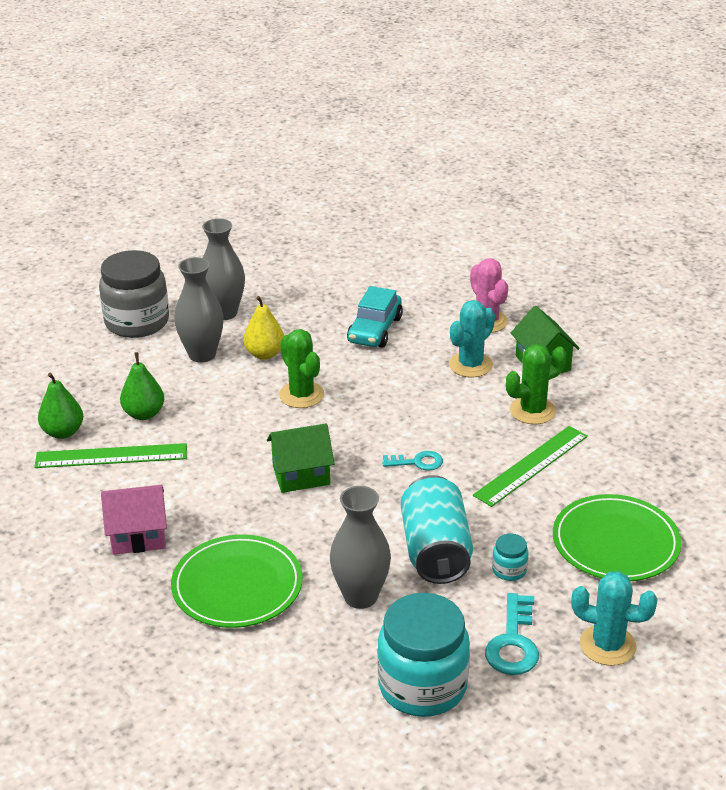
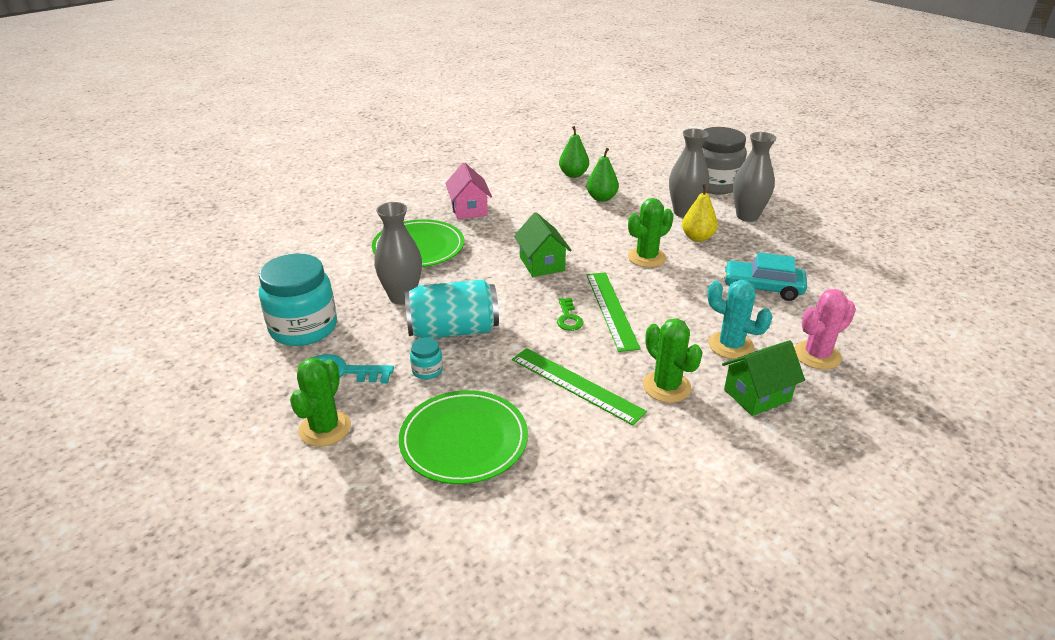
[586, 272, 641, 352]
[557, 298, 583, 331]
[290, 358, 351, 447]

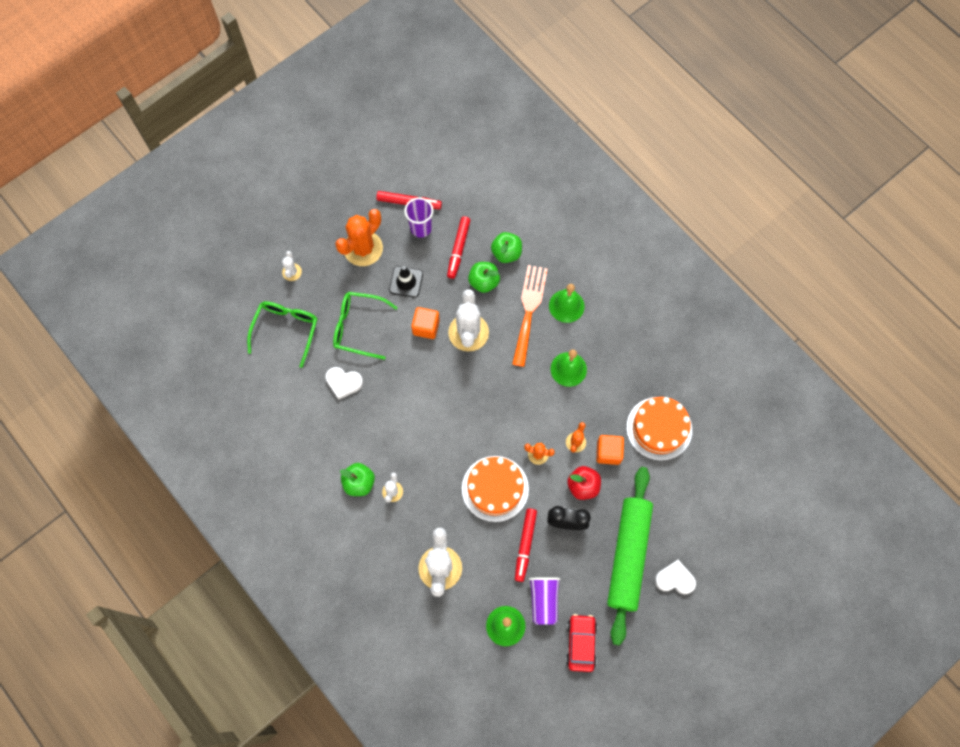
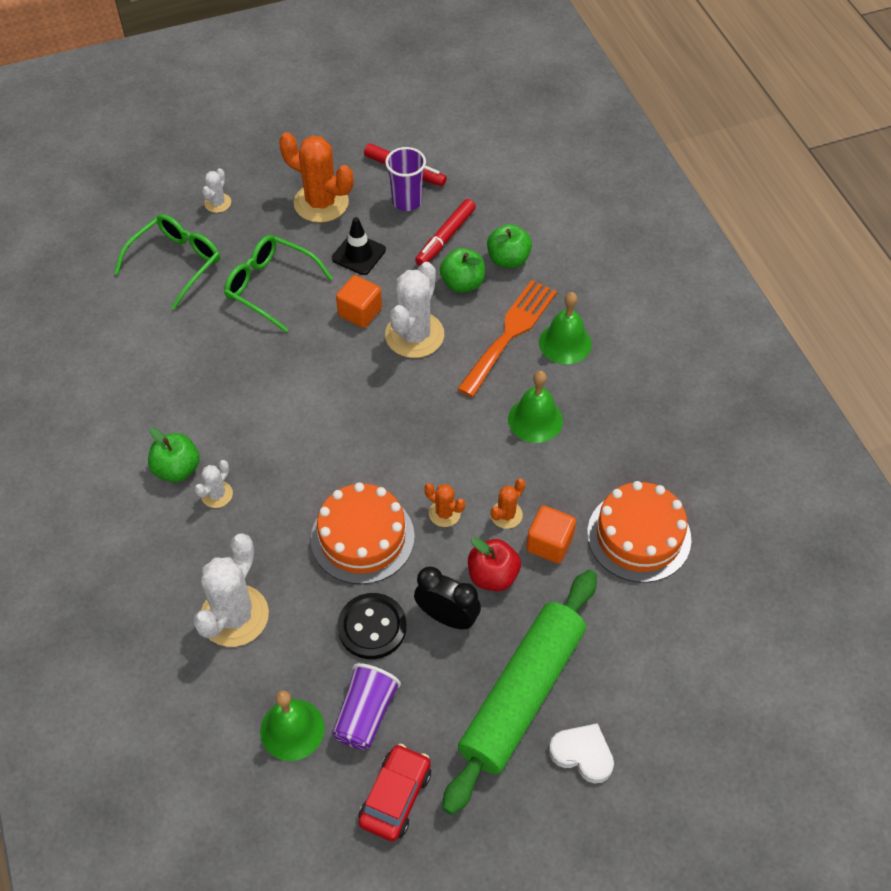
[326, 367, 363, 400] (first image)
[279, 132, 354, 223]
[338, 593, 406, 659]

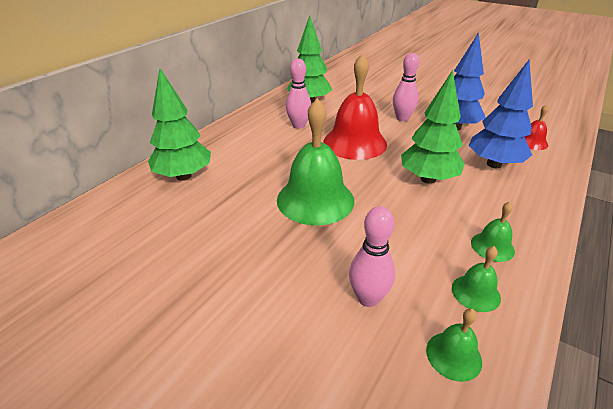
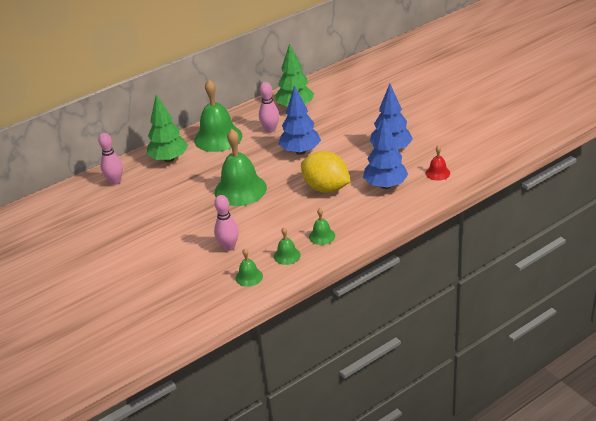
[279, 85, 321, 155]
[98, 133, 123, 185]
[301, 151, 351, 193]
[194, 80, 242, 152]

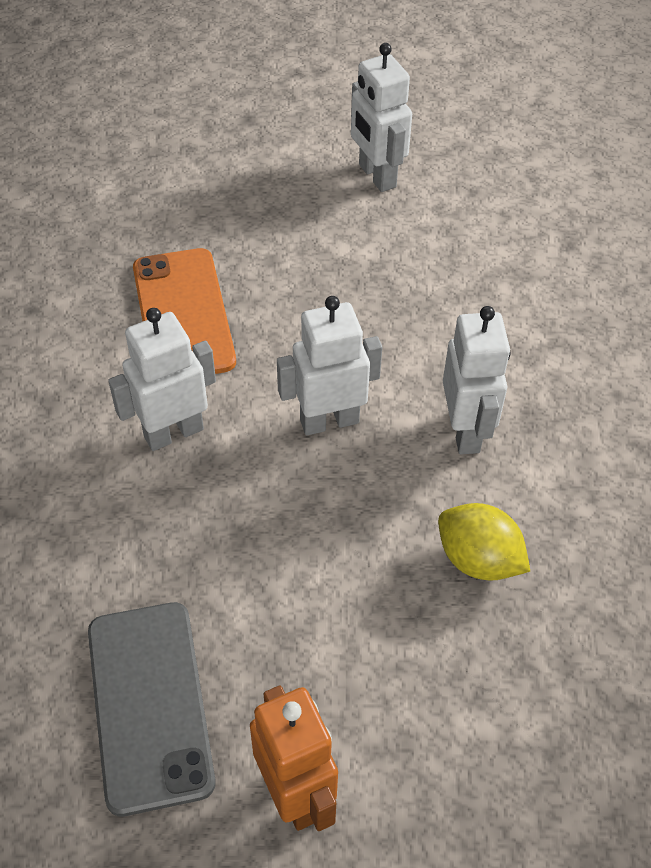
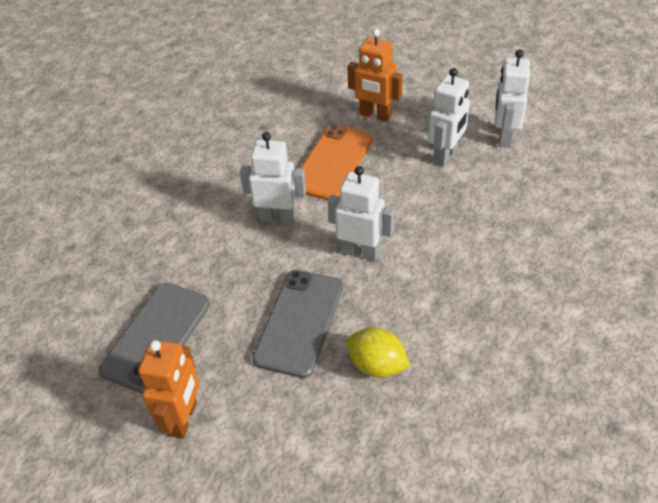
[346, 328, 411, 378]
[428, 68, 470, 167]
[252, 270, 343, 378]
[347, 29, 403, 122]

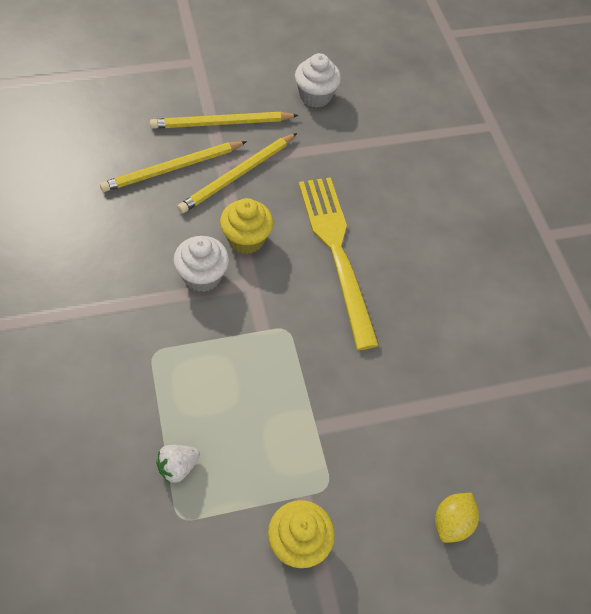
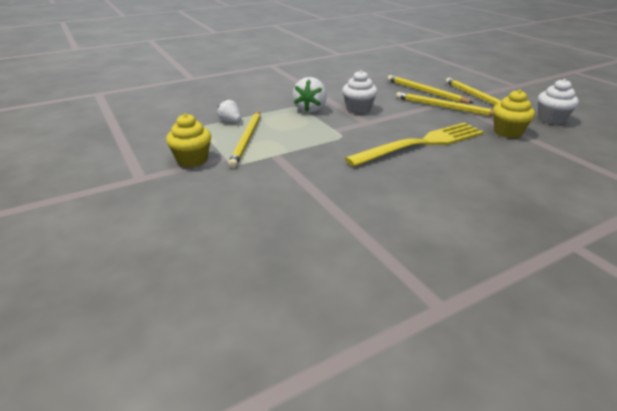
[493, 90, 535, 138]
[435, 493, 479, 543] (first image)
[228, 111, 260, 168]
[292, 77, 327, 113]

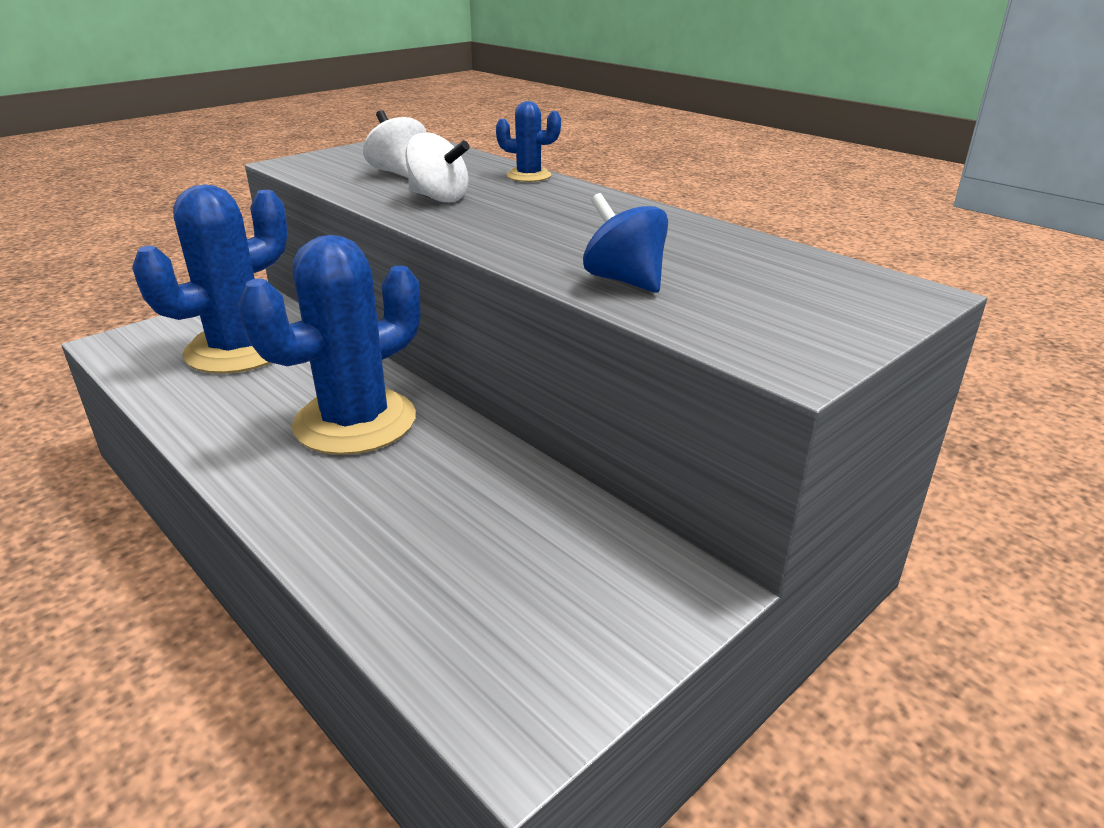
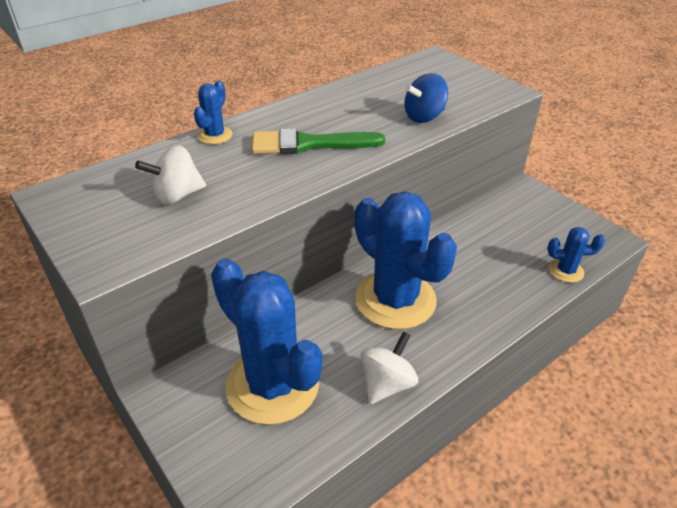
[361, 331, 418, 404]
[252, 128, 385, 154]
[547, 227, 605, 283]

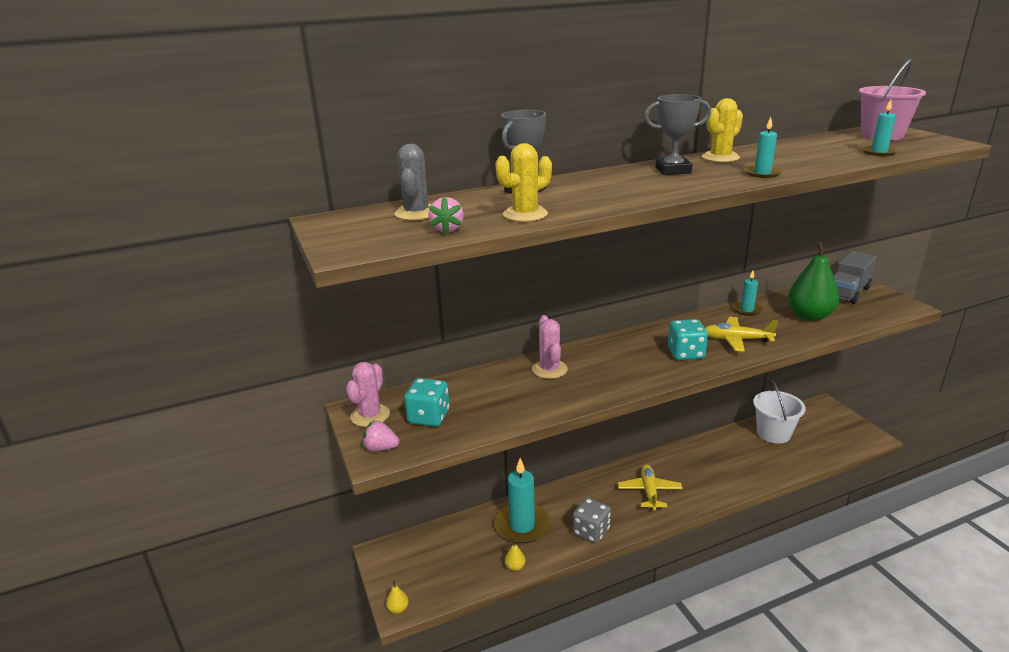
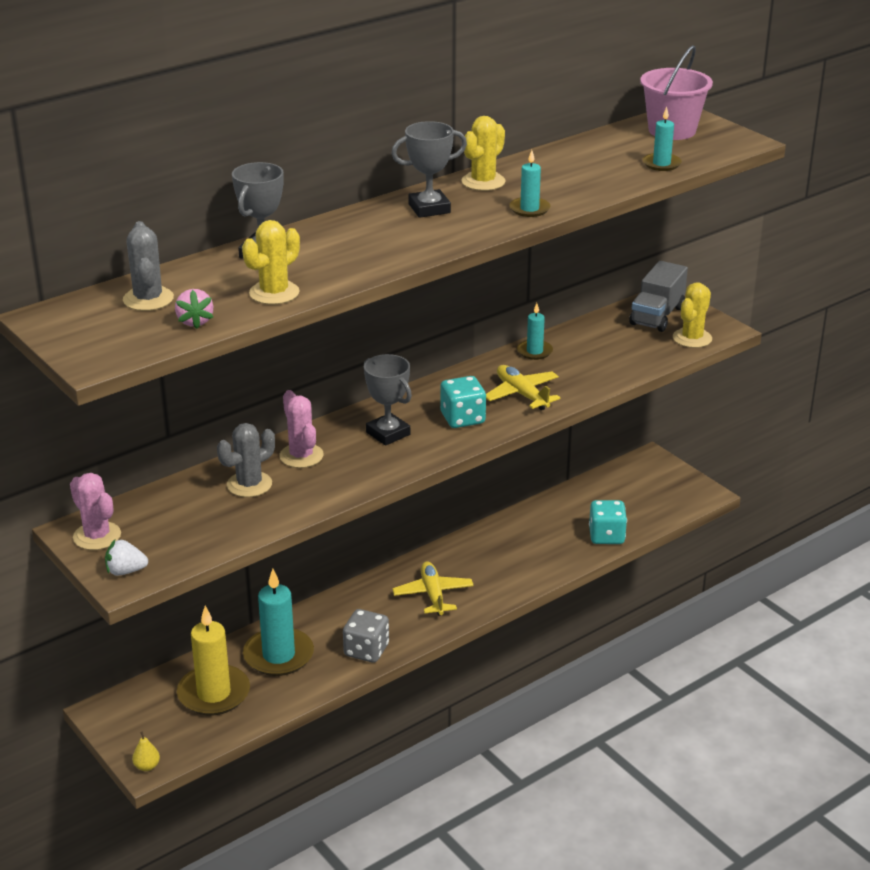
[70, 473, 121, 550]
[105, 540, 148, 576]
[589, 500, 627, 544]
[505, 540, 526, 571] (first image)
[486, 365, 560, 410]
[753, 379, 806, 444] (first image)
[788, 242, 839, 321] (first image)
[177, 606, 250, 715]
[217, 423, 275, 497]
[364, 354, 412, 446]
[673, 282, 712, 348]

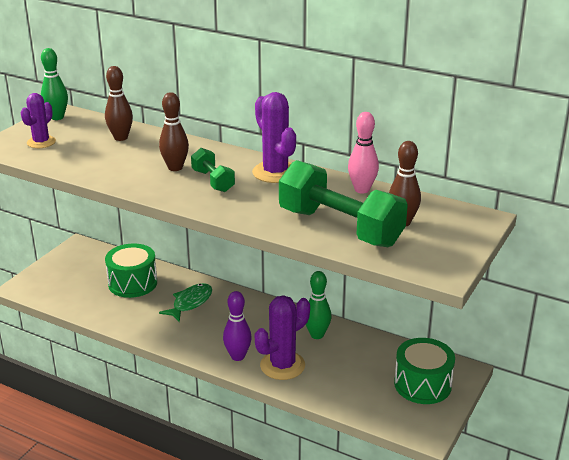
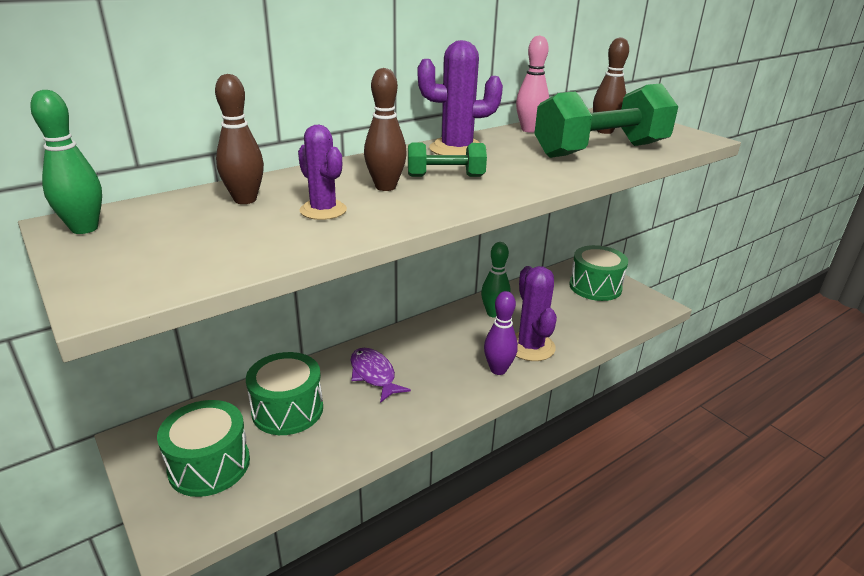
[298, 125, 347, 220]
[351, 348, 411, 403]
[157, 400, 250, 497]

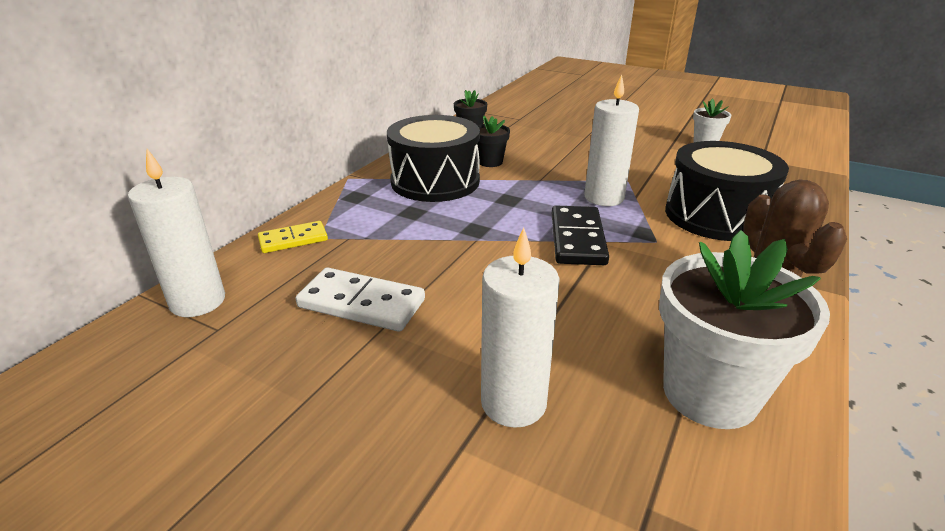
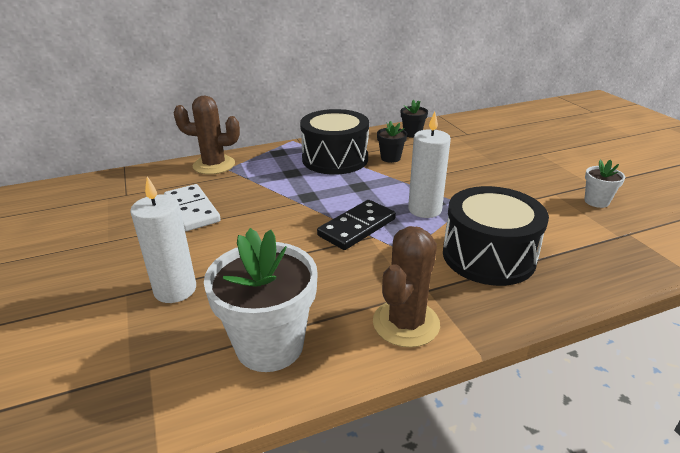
[128, 149, 225, 317] (first image)
[173, 96, 240, 175]

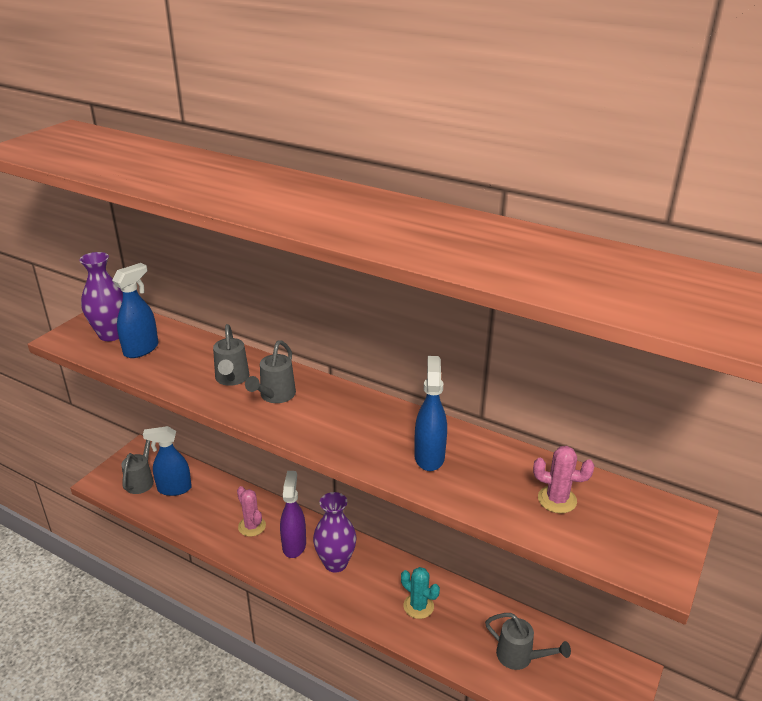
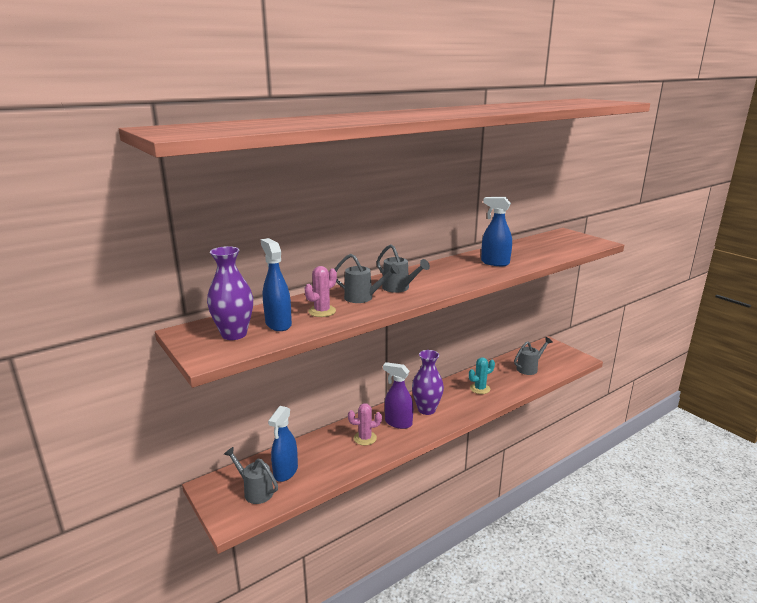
[305, 266, 337, 317]

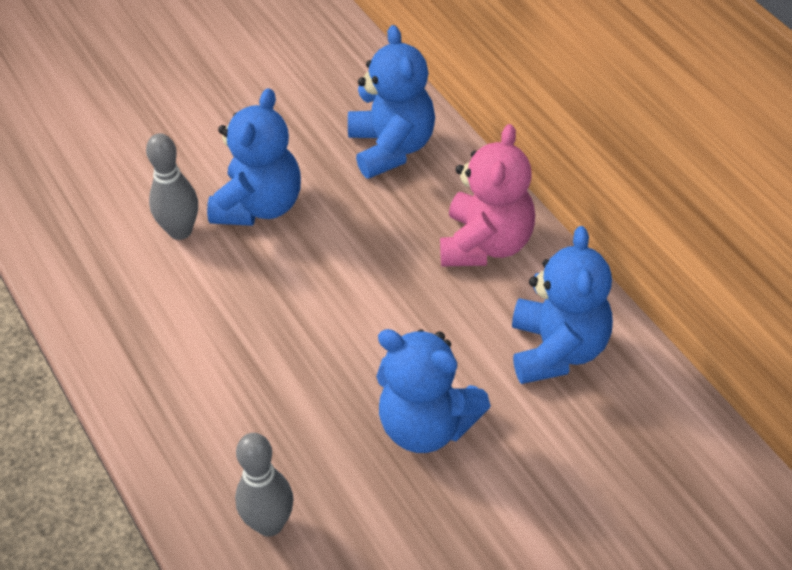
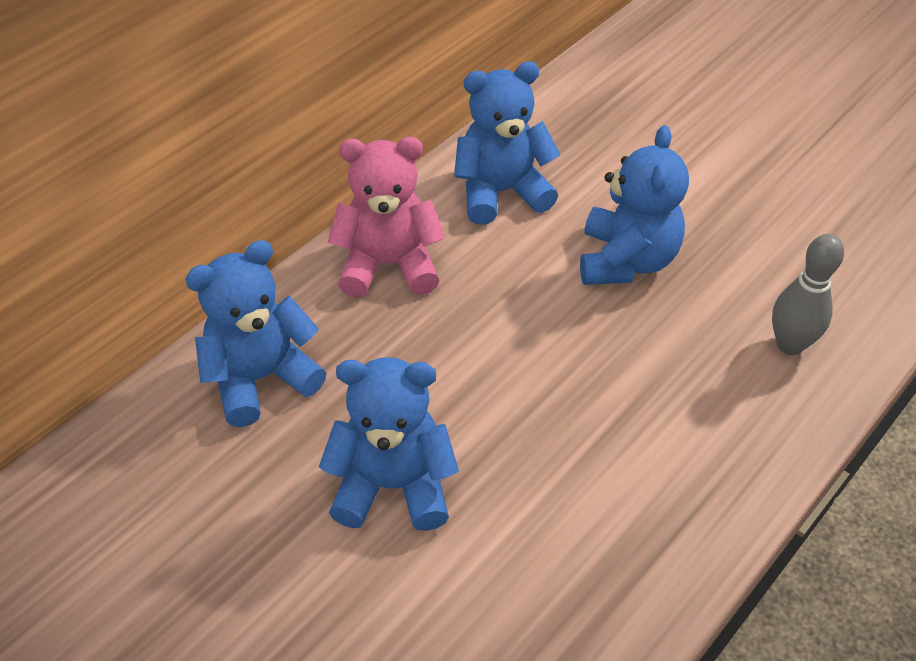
[146, 133, 198, 240] (first image)

